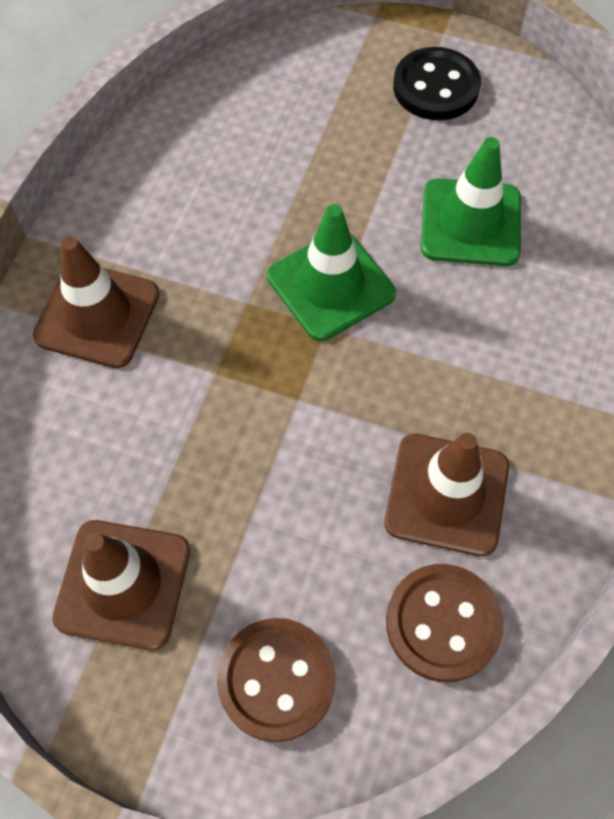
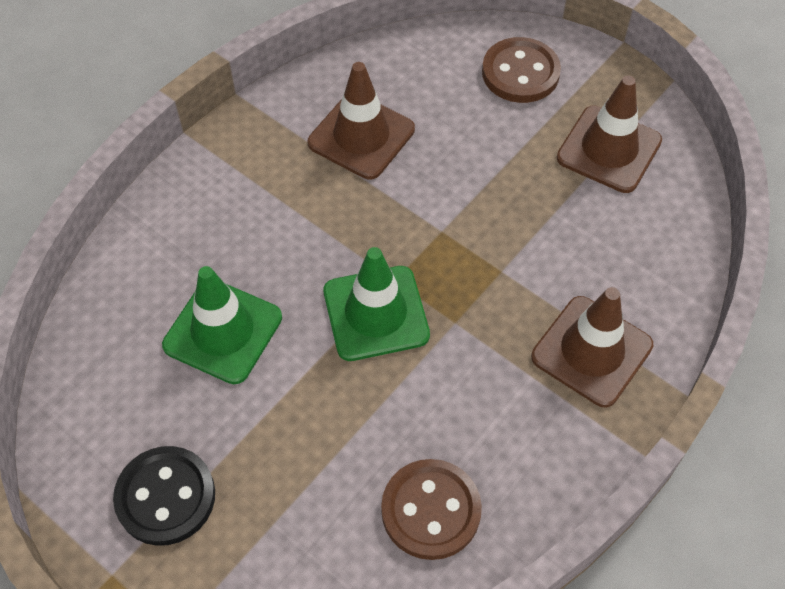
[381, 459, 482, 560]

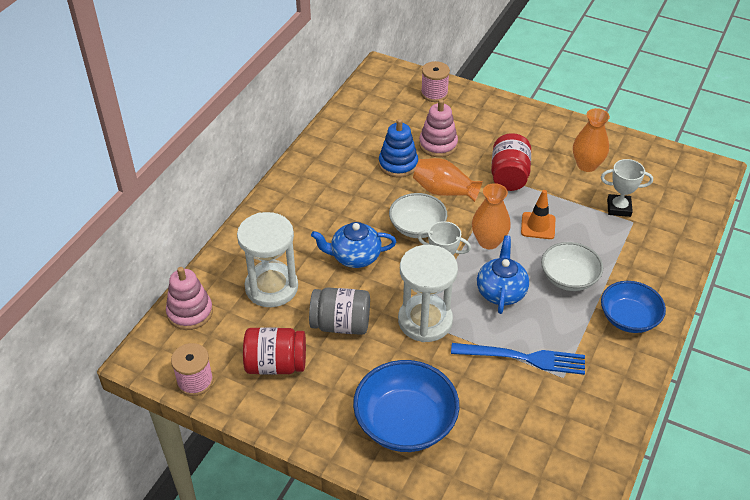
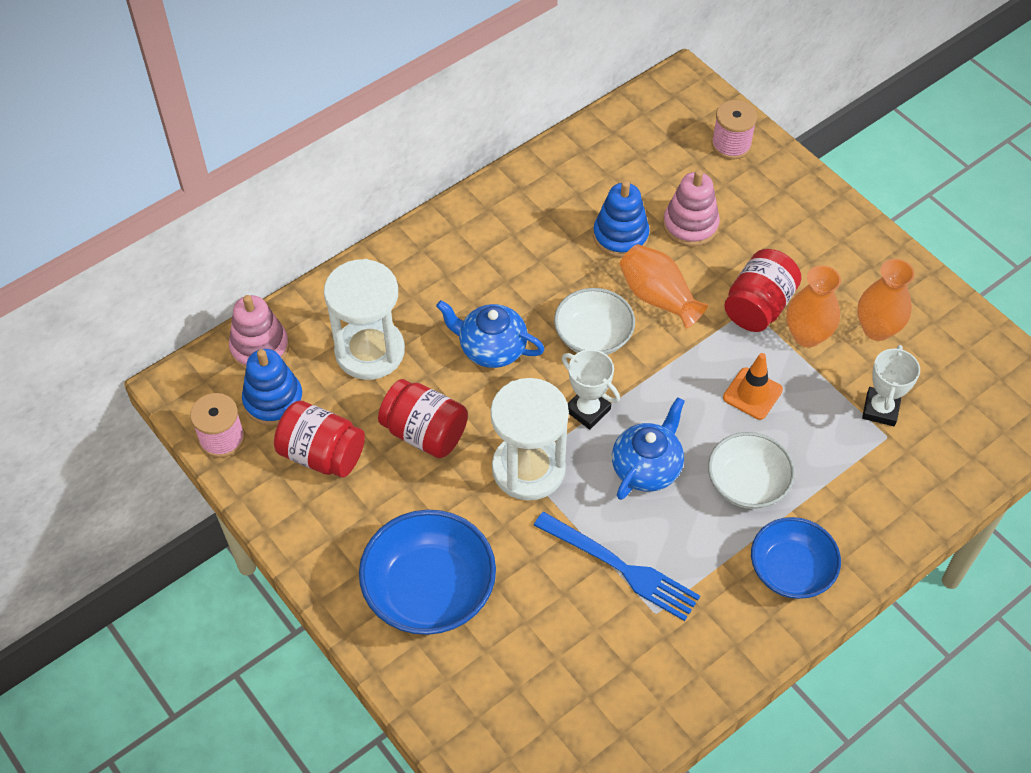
[378, 379, 468, 458]
[787, 265, 841, 347]
[862, 345, 920, 426]
[242, 349, 304, 426]

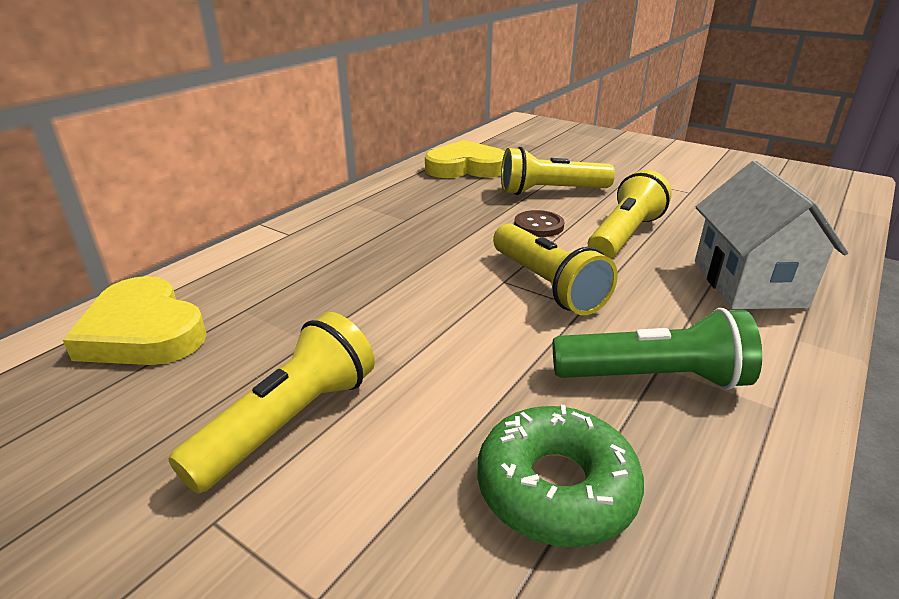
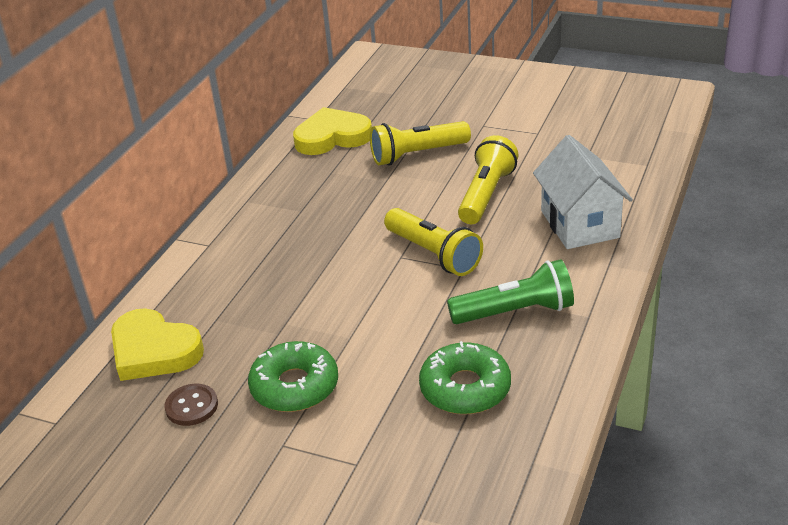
[248, 341, 338, 412]
[164, 384, 218, 426]

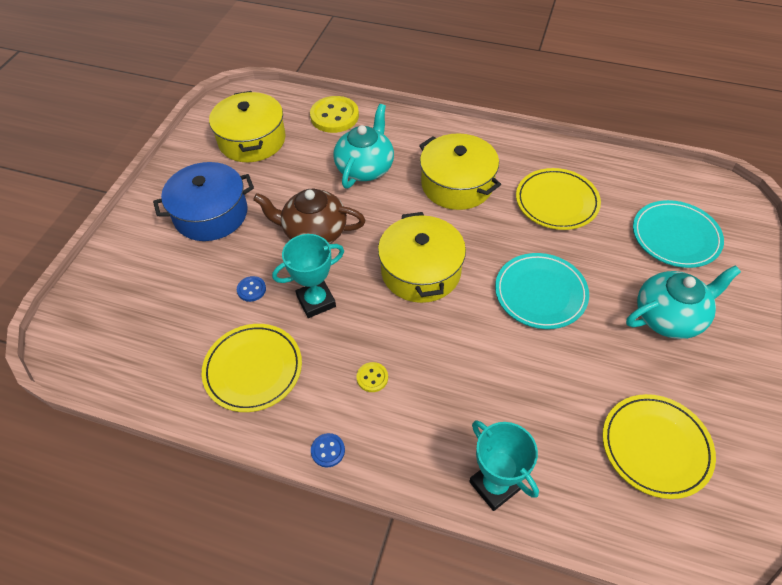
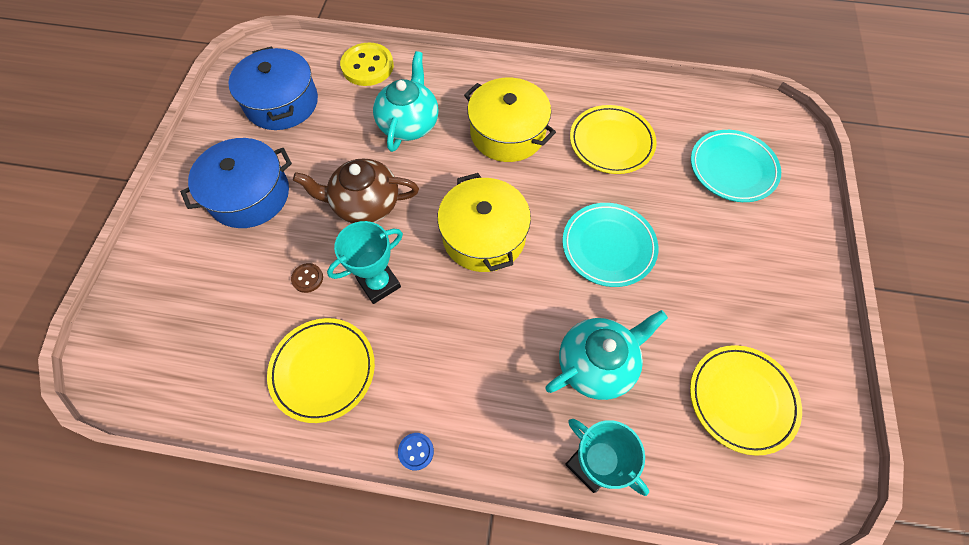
[228, 46, 318, 130]
[291, 263, 323, 293]
[357, 362, 388, 392] (first image)
[545, 310, 668, 400]

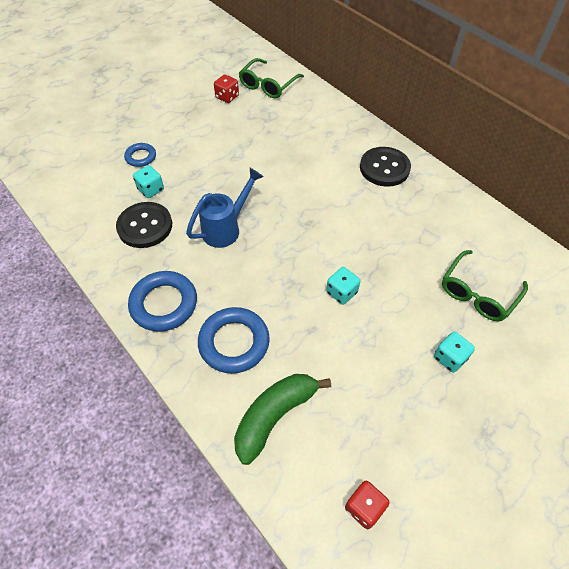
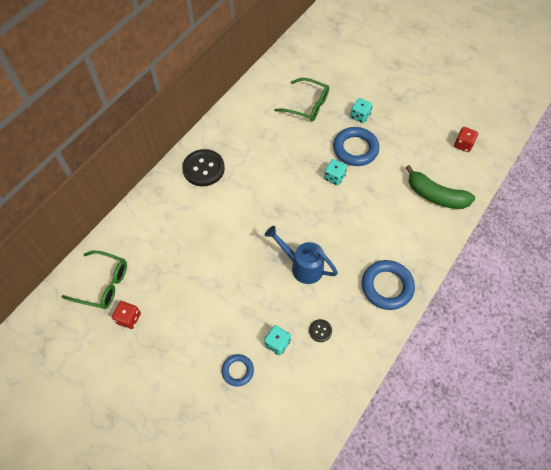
[309, 319, 332, 342]
[333, 127, 379, 166]

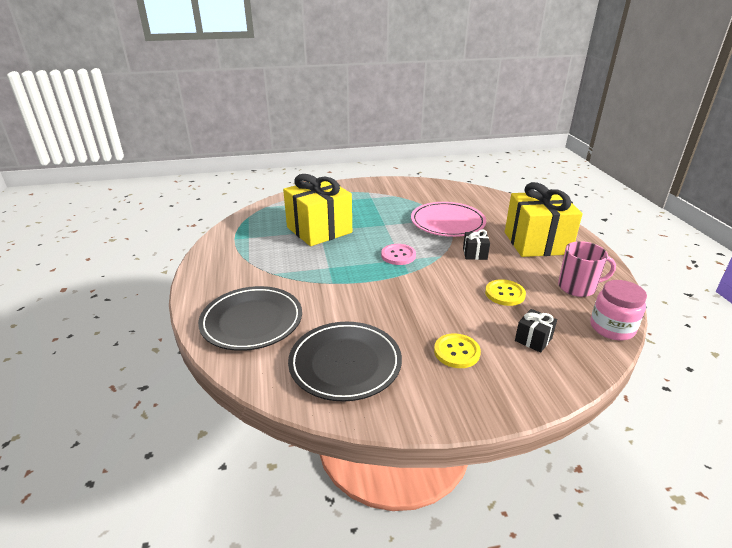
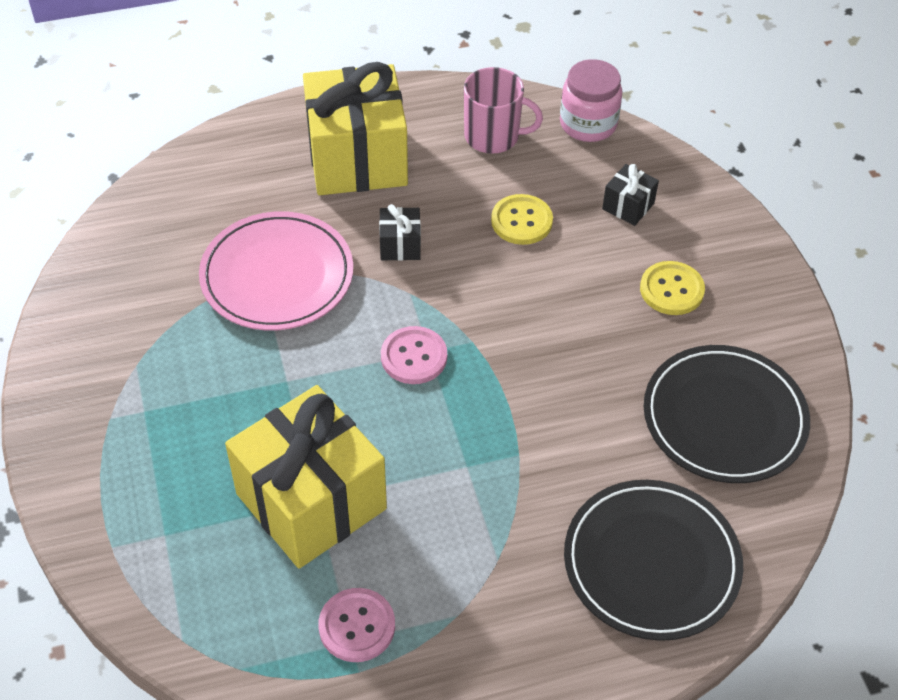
[464, 67, 543, 154]
[318, 588, 395, 662]

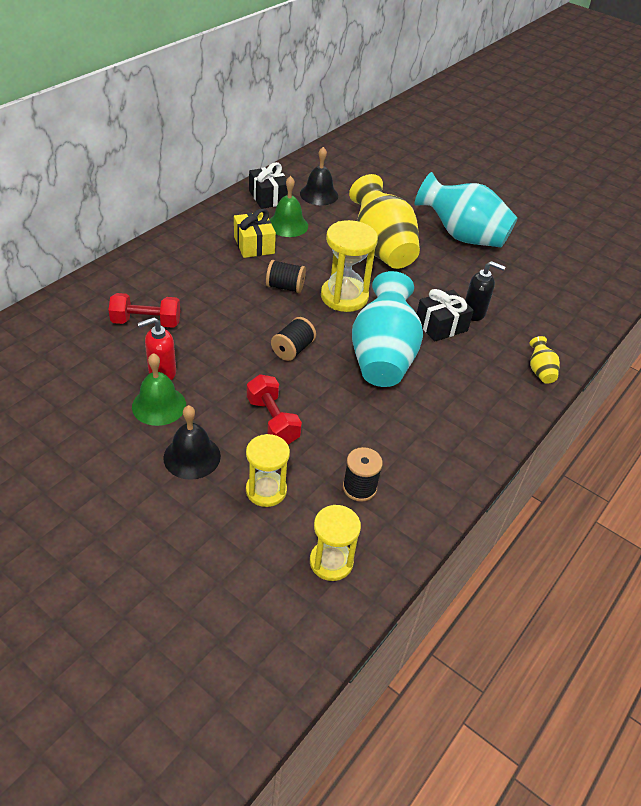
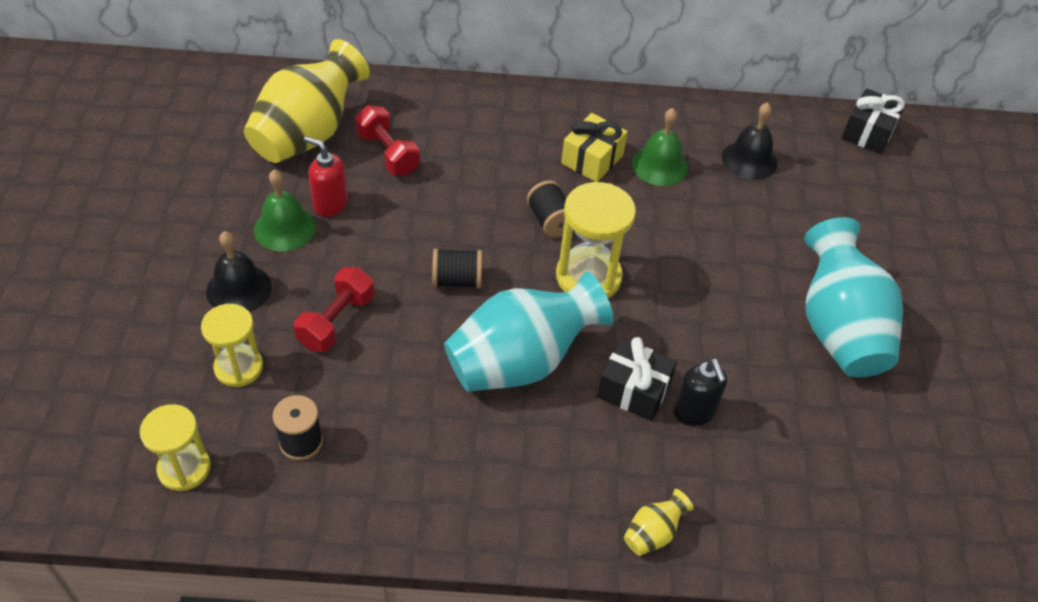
[841, 88, 906, 154]
[244, 39, 370, 163]

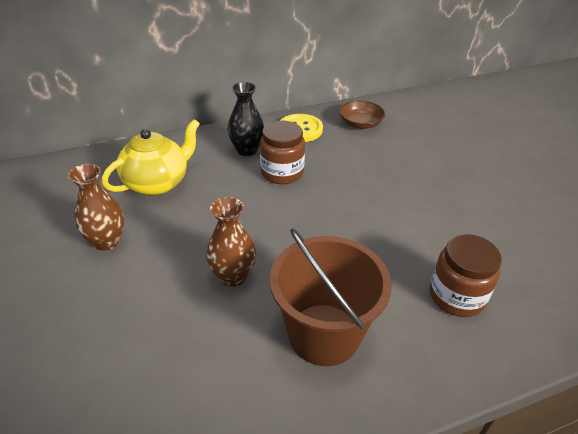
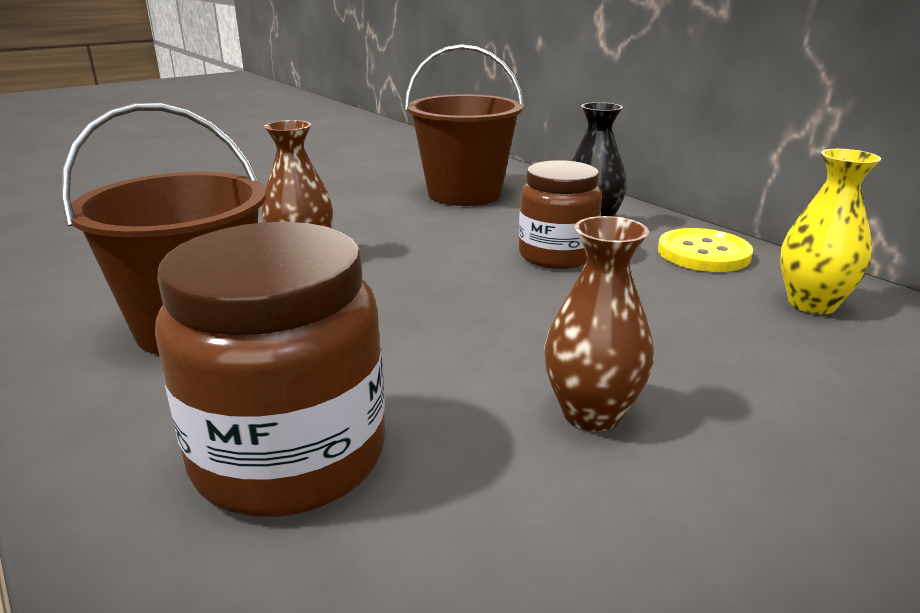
[544, 216, 654, 432]
[405, 44, 524, 206]
[780, 149, 881, 315]
[155, 222, 385, 517]

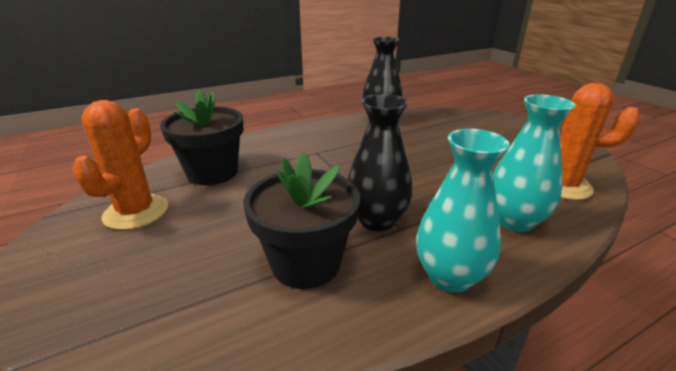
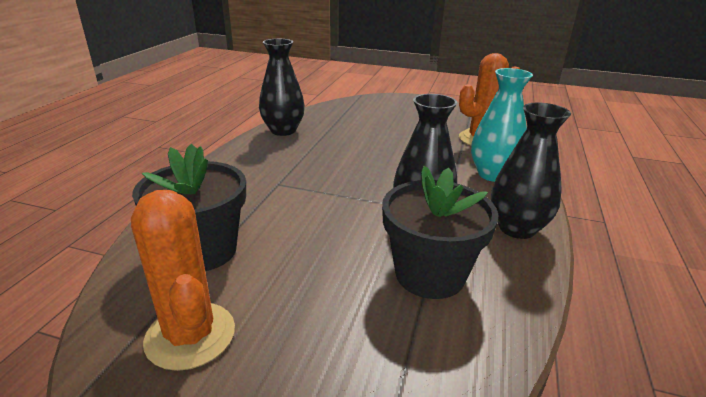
[491, 103, 571, 239]

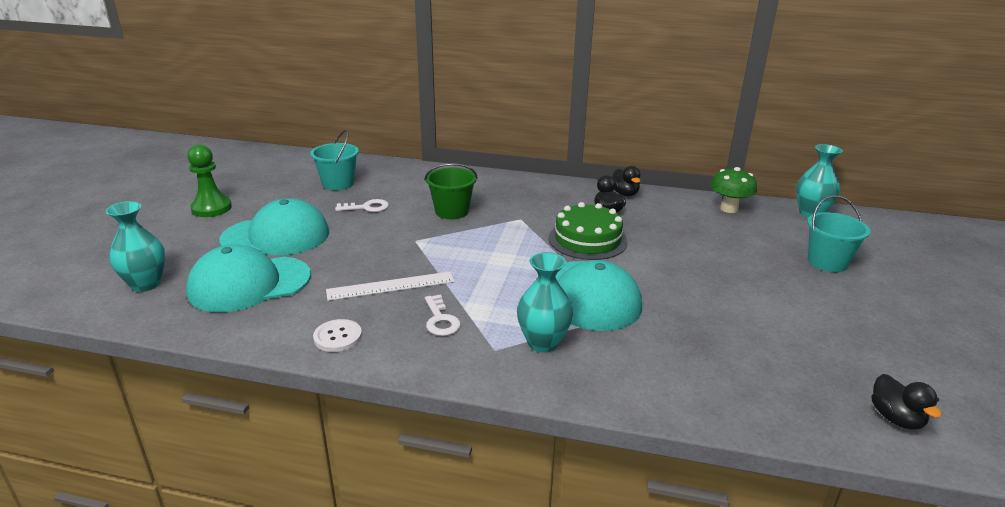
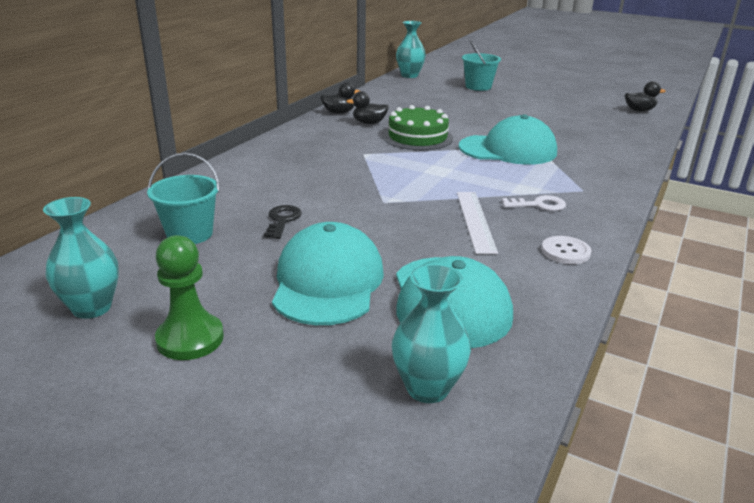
[263, 205, 302, 239]
[425, 163, 478, 219] (first image)
[43, 197, 119, 319]
[710, 167, 757, 213] (first image)

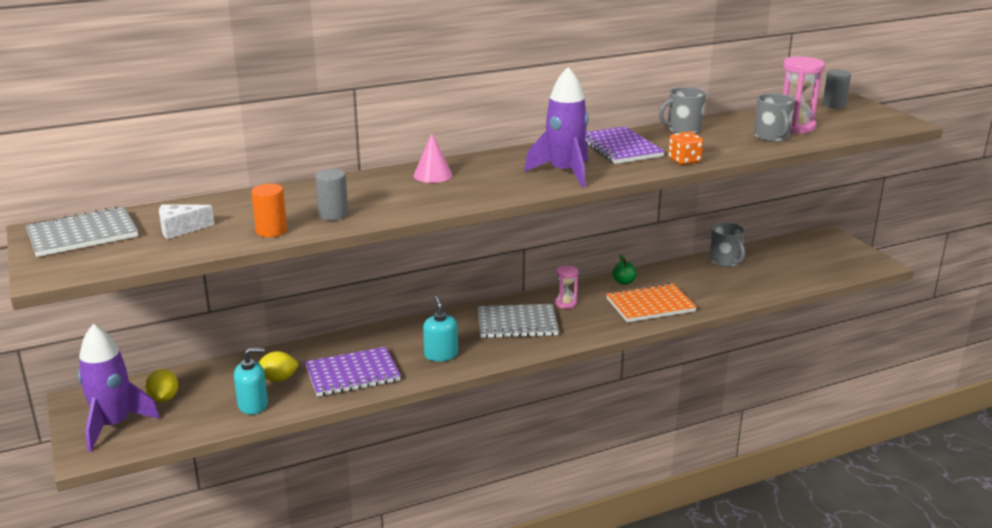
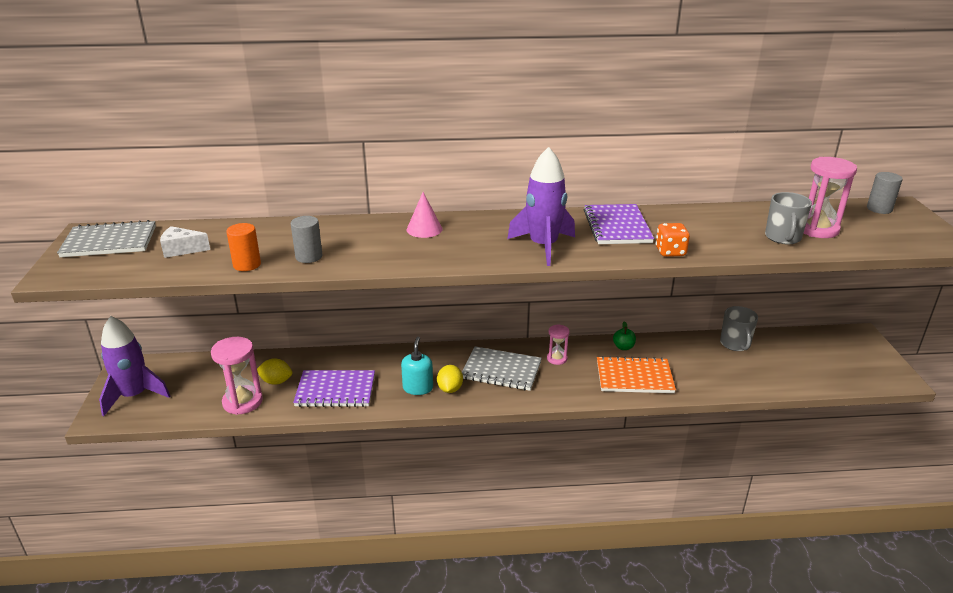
[437, 365, 463, 393]
[211, 337, 263, 415]
[659, 87, 706, 134] (first image)

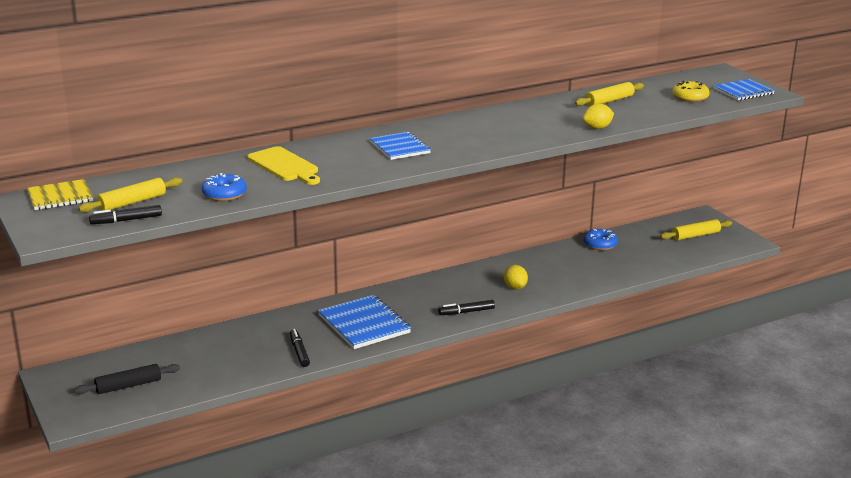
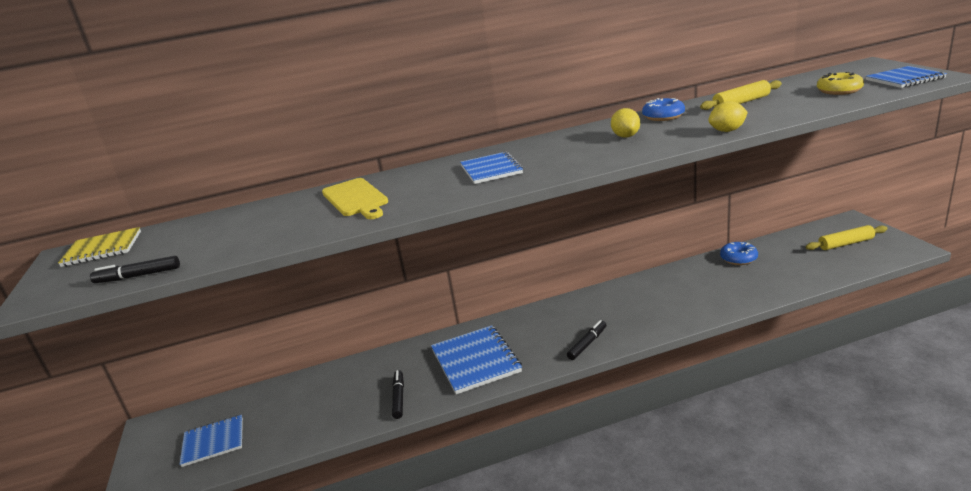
[180, 415, 243, 467]
[78, 177, 183, 213] (first image)
[642, 98, 685, 121]
[567, 320, 606, 360]
[611, 108, 640, 138]

